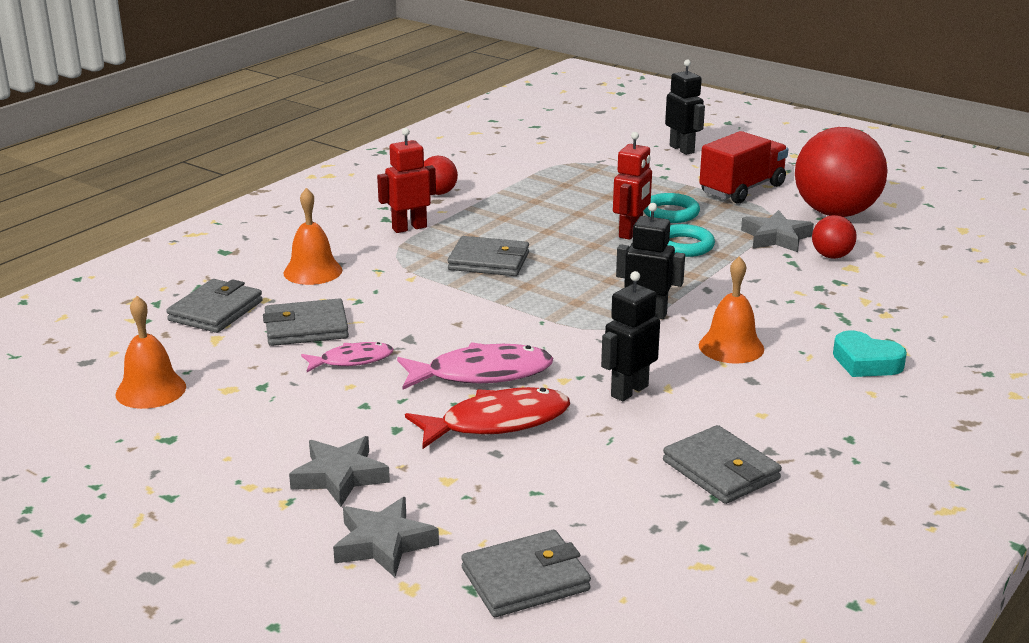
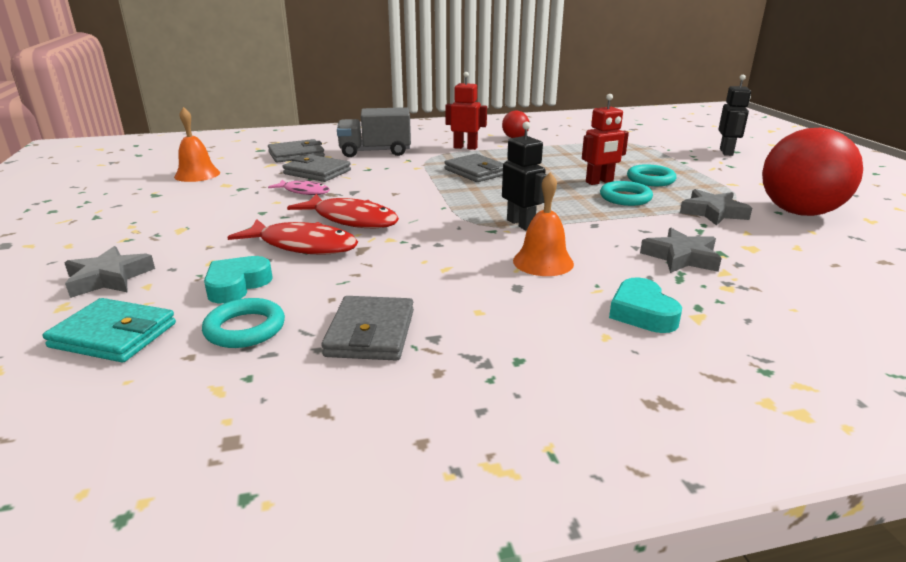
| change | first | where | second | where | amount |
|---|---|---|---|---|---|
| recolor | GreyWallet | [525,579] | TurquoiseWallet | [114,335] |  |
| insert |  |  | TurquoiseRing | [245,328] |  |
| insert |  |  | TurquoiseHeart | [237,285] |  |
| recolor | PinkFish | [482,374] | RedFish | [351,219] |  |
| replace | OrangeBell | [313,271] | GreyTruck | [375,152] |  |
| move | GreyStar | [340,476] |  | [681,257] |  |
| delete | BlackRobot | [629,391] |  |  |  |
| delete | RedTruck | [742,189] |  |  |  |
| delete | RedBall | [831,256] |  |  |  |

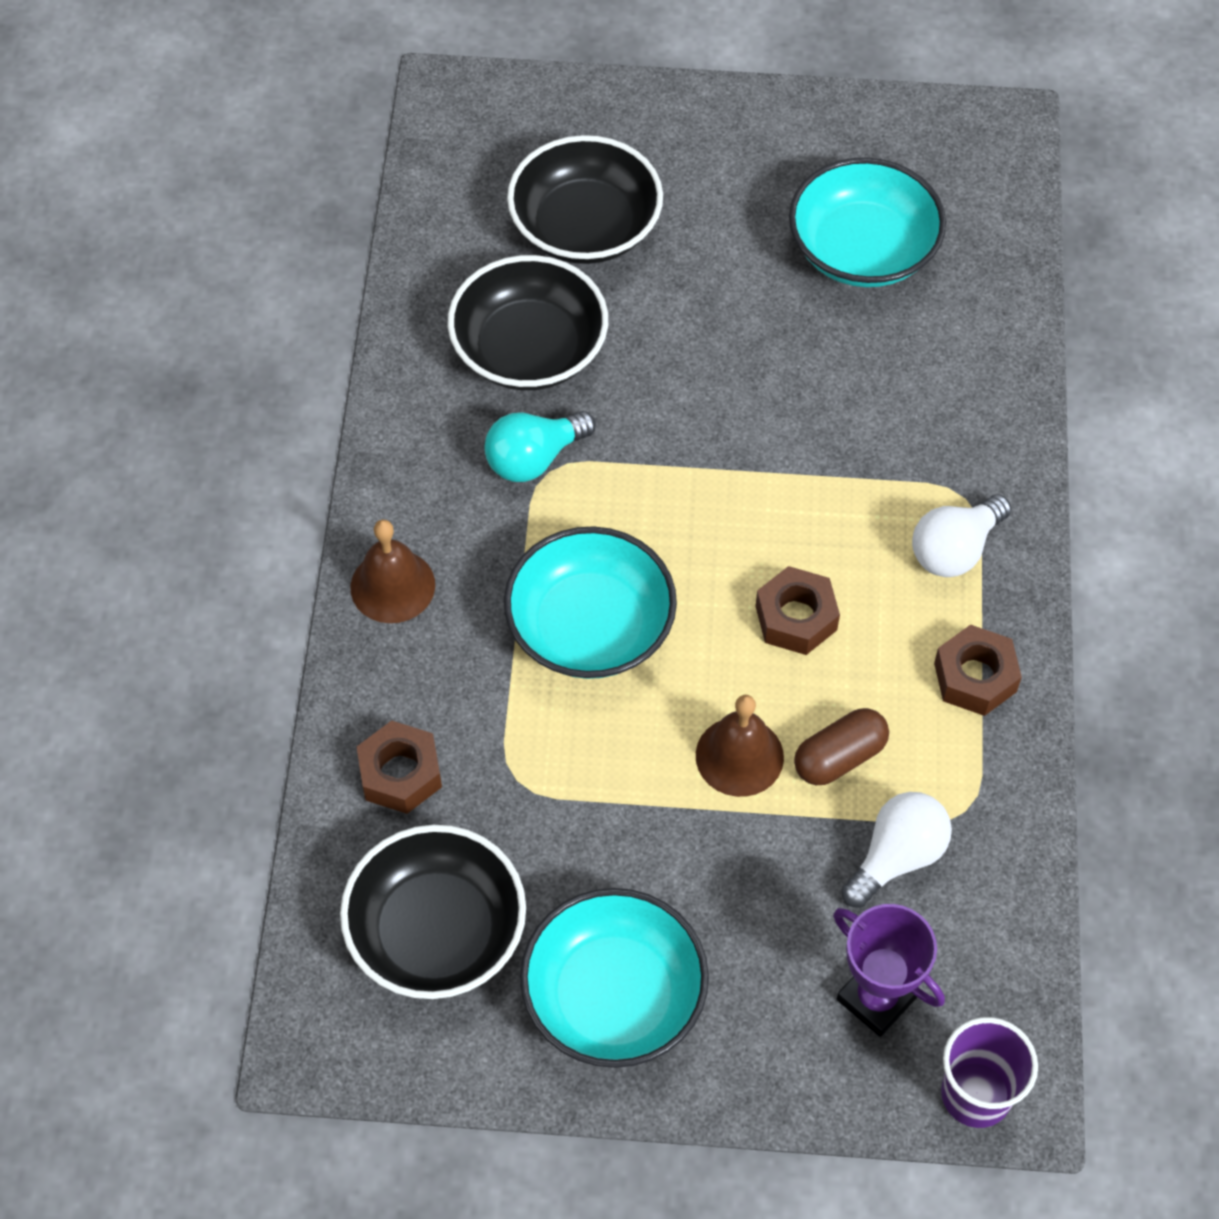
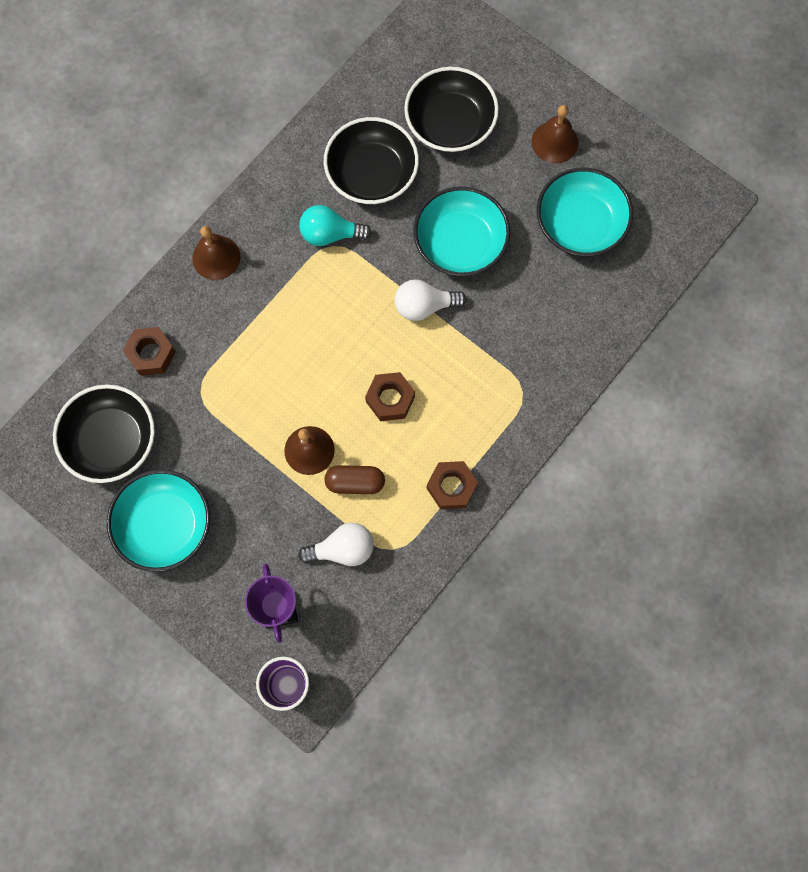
| change | first | where | second | where | amount |
|---|---|---|---|---|---|
| move | WhiteLightBulb | [954,549] |  | [424,306] |  |
| move | TurquoiseBowl | [590,627] |  | [460,243] |  |
| insert |  |  | BrownBell | [554,142] |  |

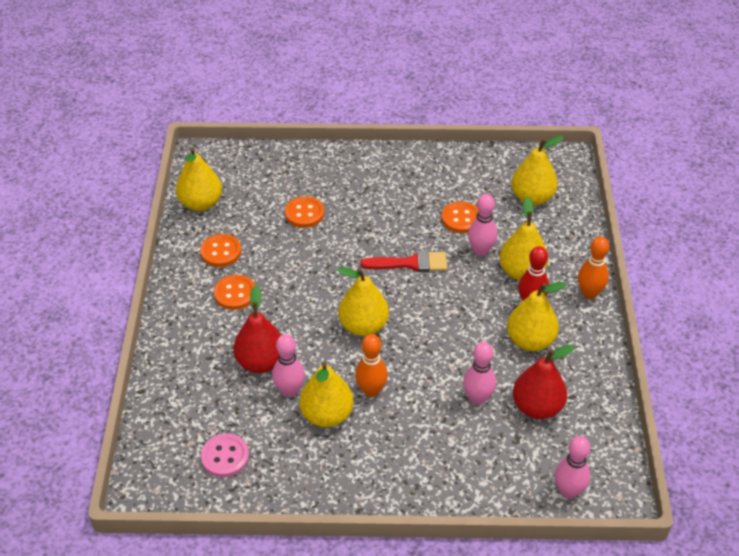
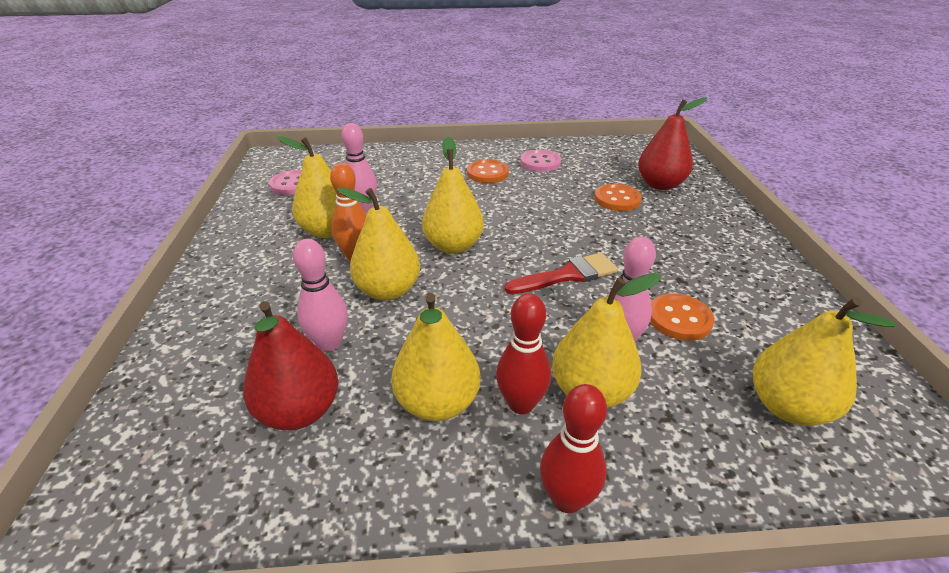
| change | first | where | second | where | amount |
|---|---|---|---|---|---|
| move | YellowPear | [201,203] |  | [388,290] |  |
| rotate | RedBrush | [410,263] |  | [567,275] | 105 degrees counterclockwise |
| recolor | OrangeButton | [221,252] | PinkButton | [540,163] |  |
| recolor | OrangeBowlingPin | [589,293] | RedBowlingPin | [567,499] |  |
| move | RedPear | [261,362] |  | [660,185] |  |
| delete | PinkBowlingPin | [568,491] |  |  |  |

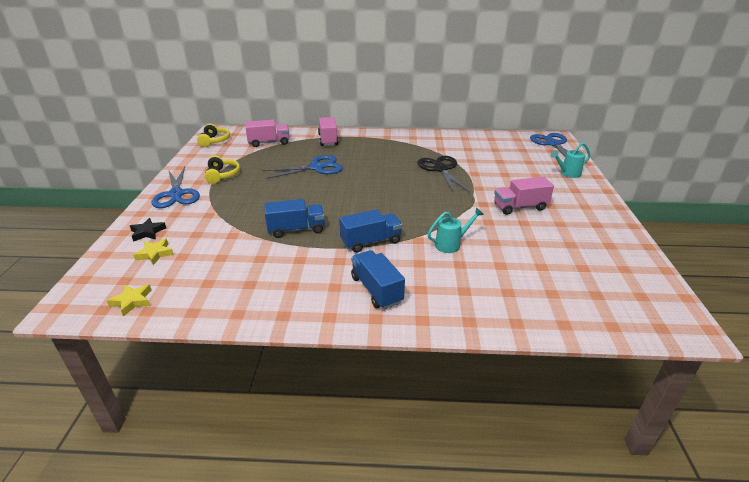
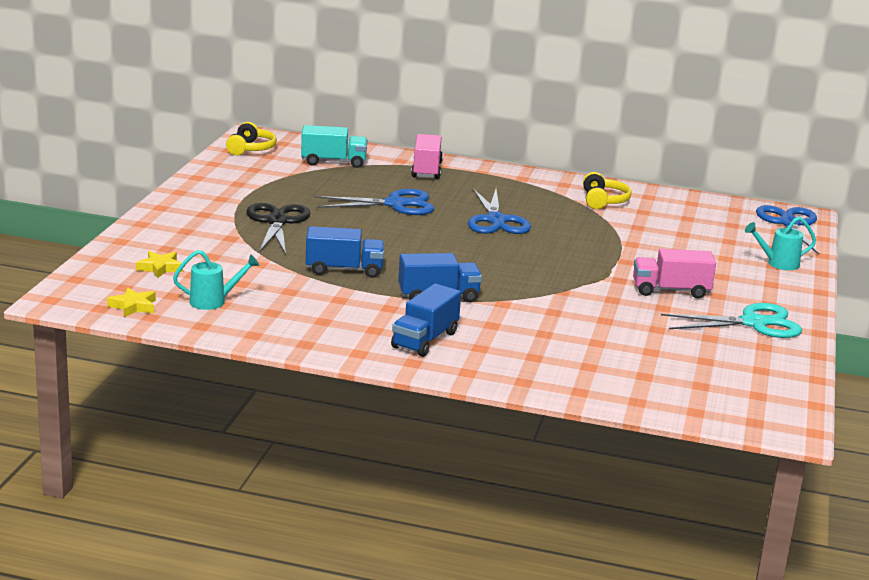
| change | first | where | second | where | amount |
|---|---|---|---|---|---|
| move | TurquoiseWateringCan | [451,244] |  | [213,302] |  |
| move | BlackScissors | [441,169] |  | [277,222] |  |
| recolor | PinkTruck | [269,142] | TurquoiseTruck | [333,162] |  |
| rotate | BlueTruck | [376,290] |  | [425,340] | 135 degrees counterclockwise |
| move | BlueScissors | [176,194] |  | [496,220] |  |
| move | YellowHeadphones | [222,175] |  | [603,201] |  |
| insert |  |  | TurquoiseScissors | [753,323] |  |
| delete | BlackStar | [147,232] |  |  |  |

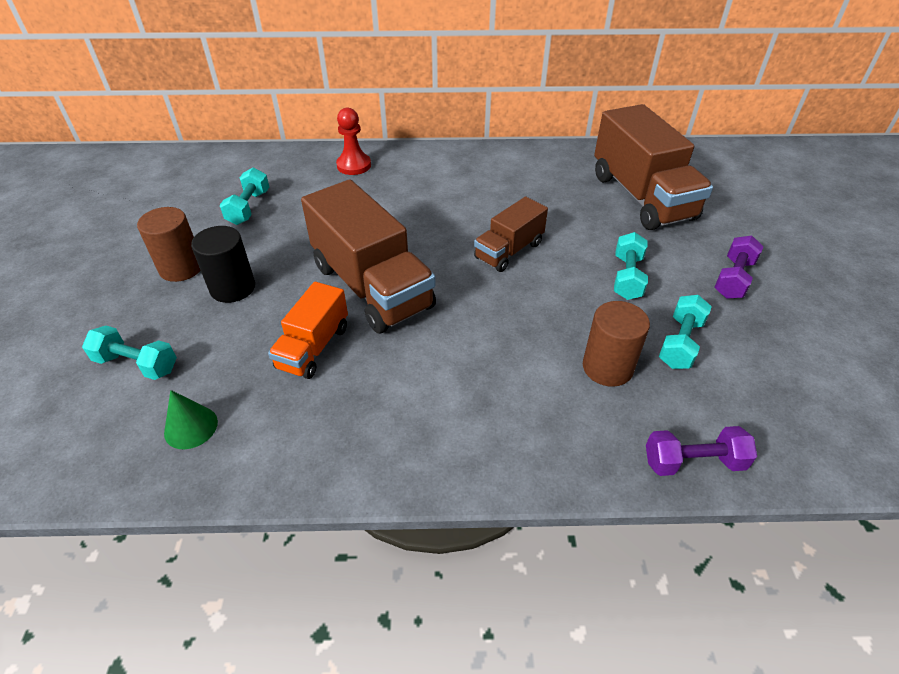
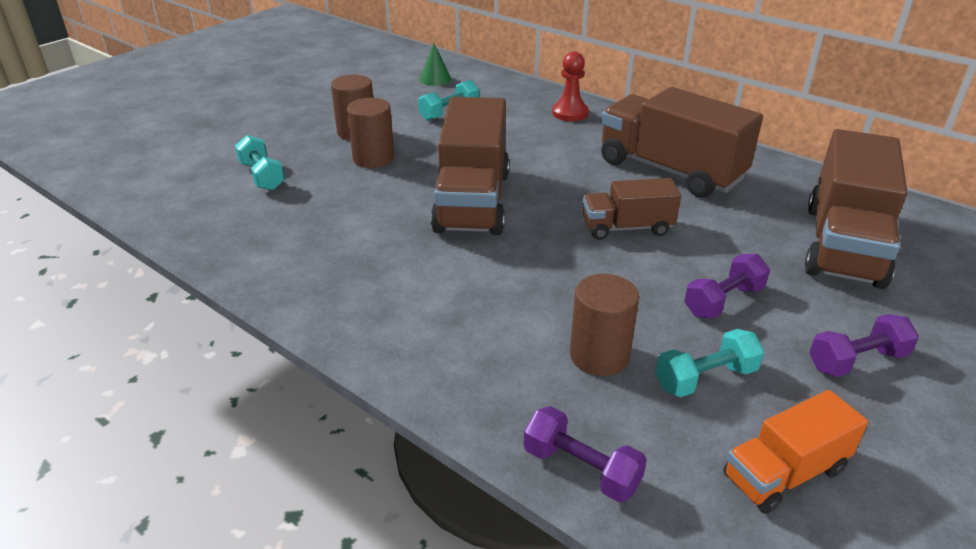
| change | first | where | second | where | amount |
|---|---|---|---|---|---|
| recolor | BlackCylinder | [233,288] | BrownCylinder | [373,158] |  |
| move | GreenCone | [191,427] |  | [435,79] |  |
| insert |  |  | BrownTruck | [670,171] |  |
| recolor | TurquoiseDumbbell | [627,277] | PurpleDumbbell | [723,301] |  |
| move | OrangeTruck | [313,347] |  | [784,473] |  |

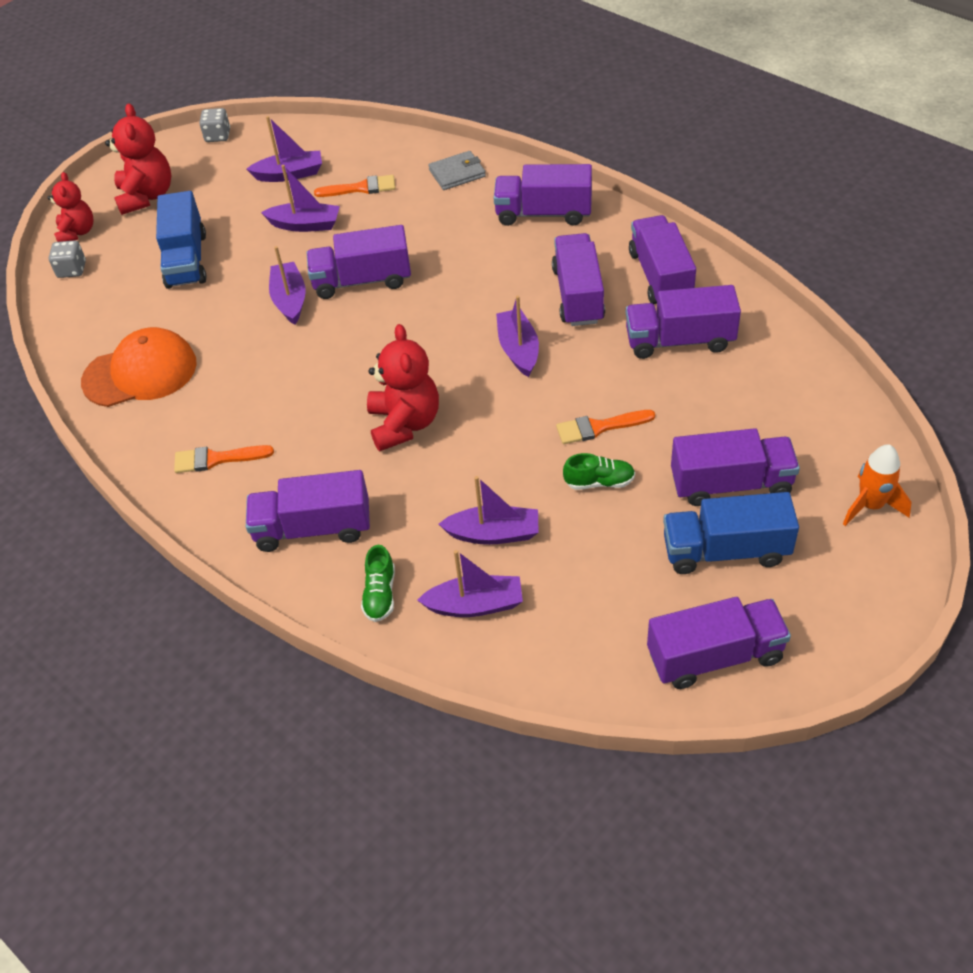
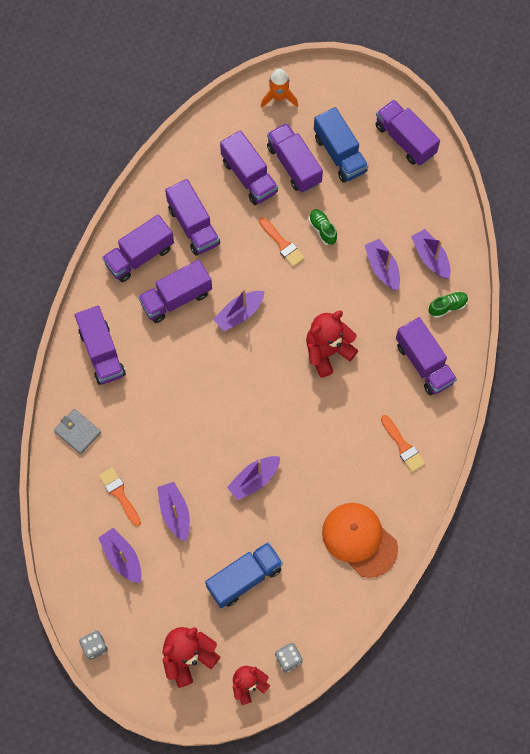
| change | first | where | second | where | amount |
|---|---|---|---|---|---|
| move | PurpleTruck | [362,281] |  | [249,177] |  |

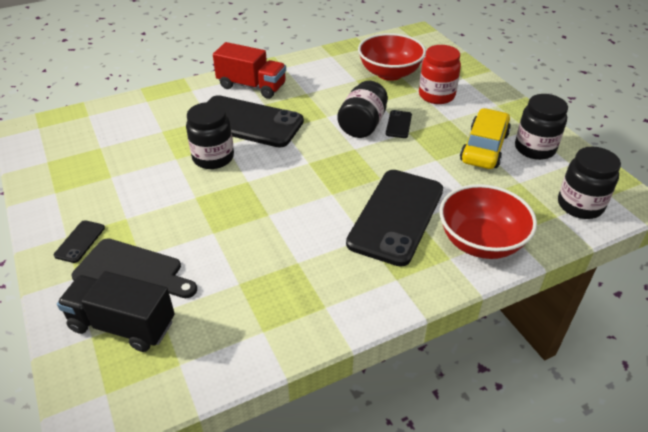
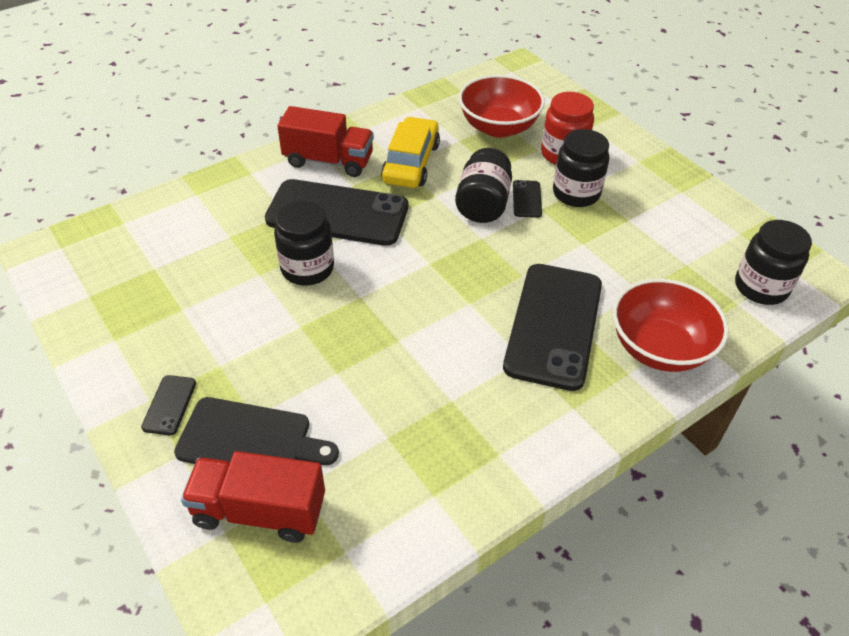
| change | first | where | second | where | amount |
|---|---|---|---|---|---|
| recolor | BlackTruck | [122,325] | RedTruck | [259,511] |  |
| move | YellowCar | [484,147] |  | [411,163] |  |
| move | BlackJar | [534,148] |  | [576,193] |  |

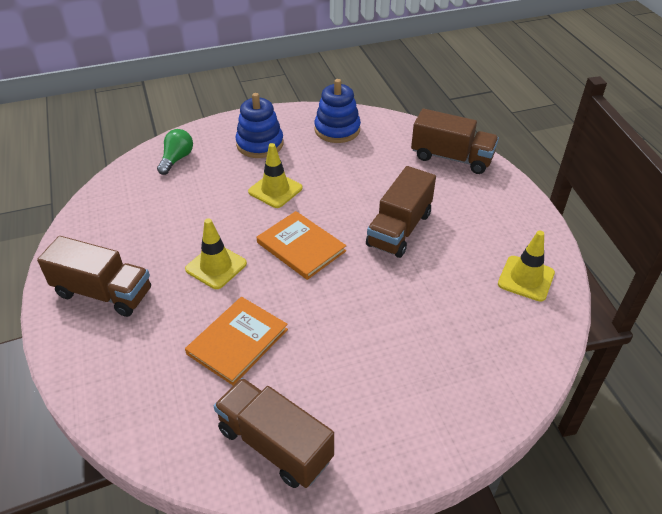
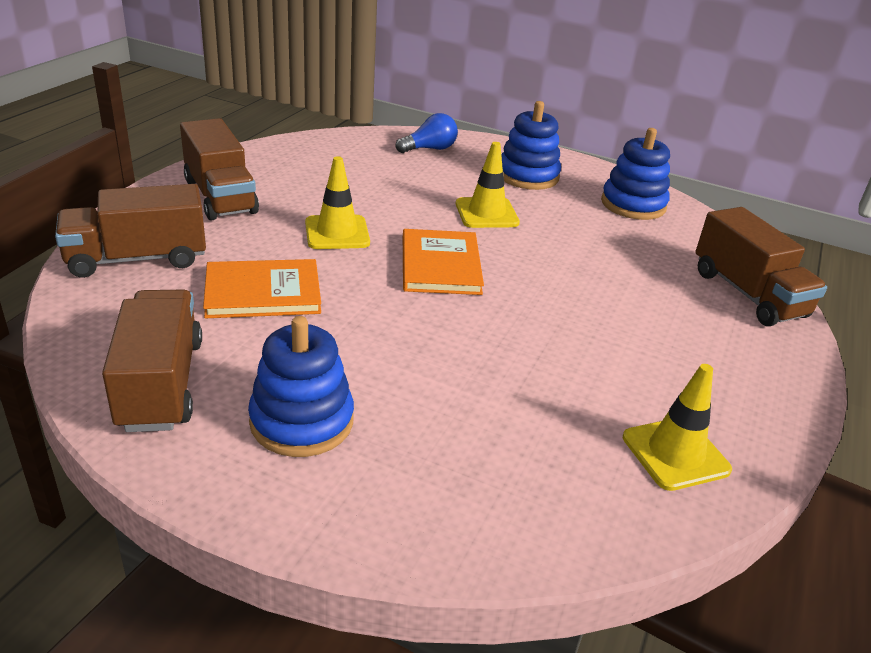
| change | first | where | second | where | amount |
|---|---|---|---|---|---|
| move | BrownTruck | [399,229] |  | [137,259] |  |
| insert |  |  | BlueStackingToy | [302,421] |  |
| recolor | GreenLightBulb | [177,159] | BlueLightBulb | [429,149] |  |

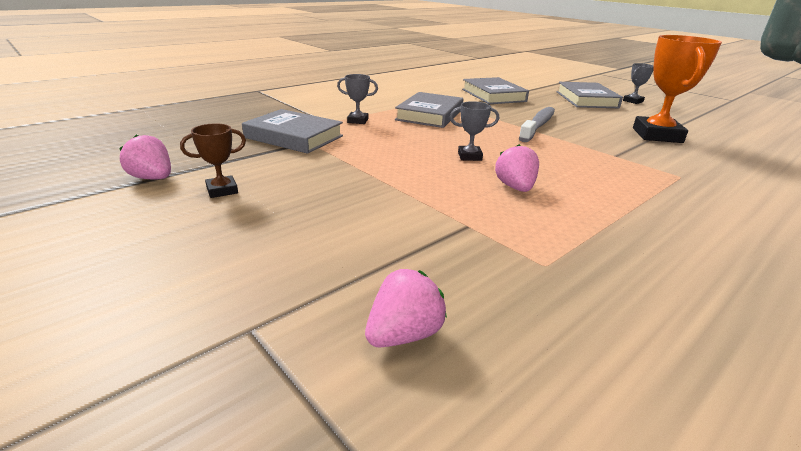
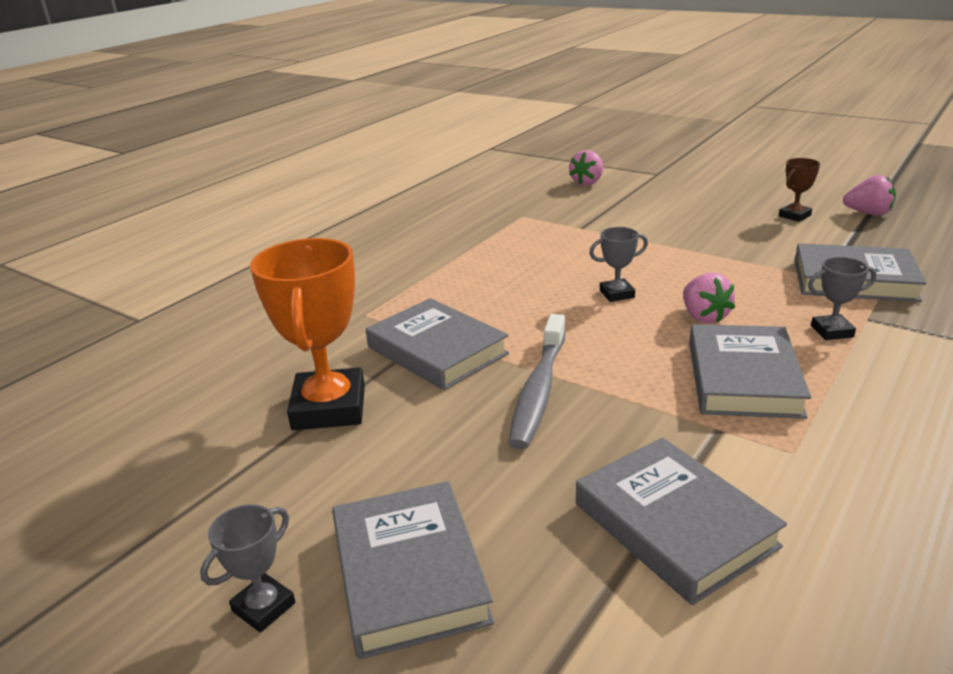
| change | first | where | second | where | amount |
|---|---|---|---|---|---|
| insert |  |  | GreyBook | [437,350] |  |
| move | PinkStrawberry | [515,187] |  | [704,317] |  |

